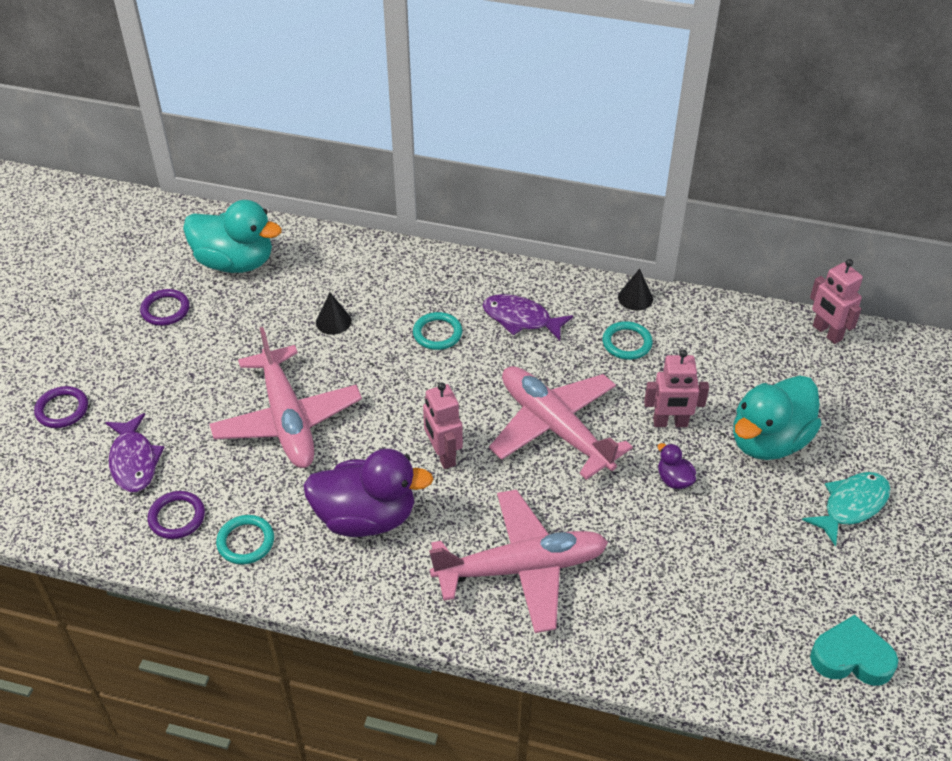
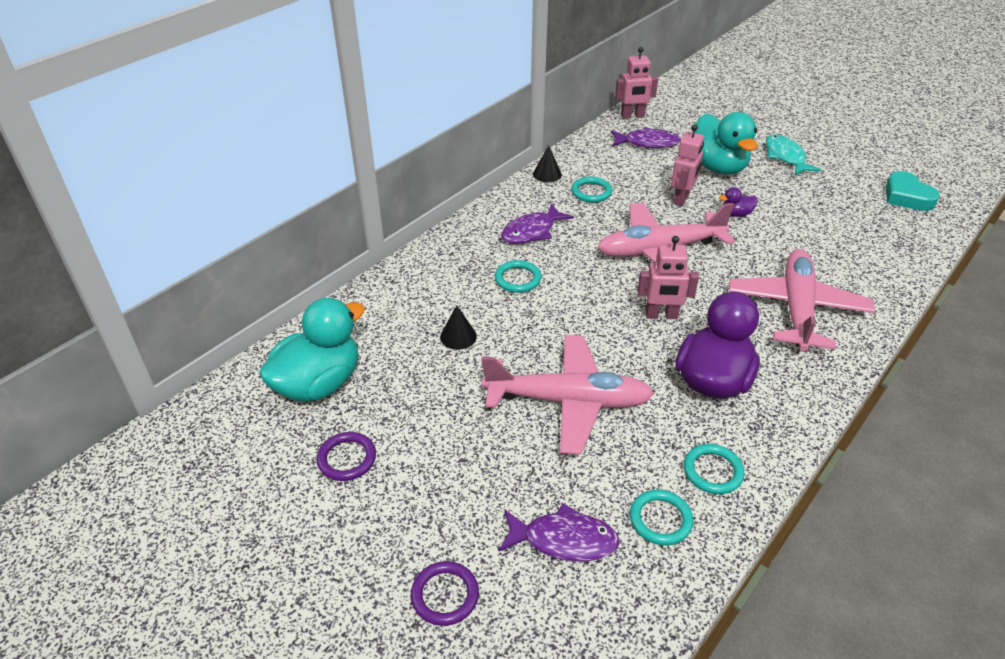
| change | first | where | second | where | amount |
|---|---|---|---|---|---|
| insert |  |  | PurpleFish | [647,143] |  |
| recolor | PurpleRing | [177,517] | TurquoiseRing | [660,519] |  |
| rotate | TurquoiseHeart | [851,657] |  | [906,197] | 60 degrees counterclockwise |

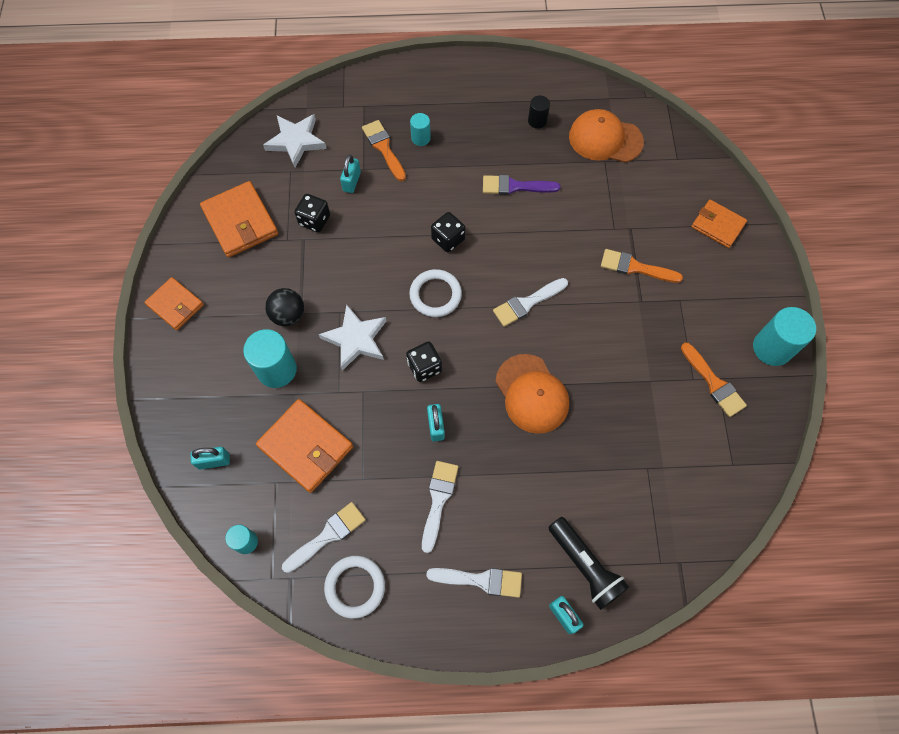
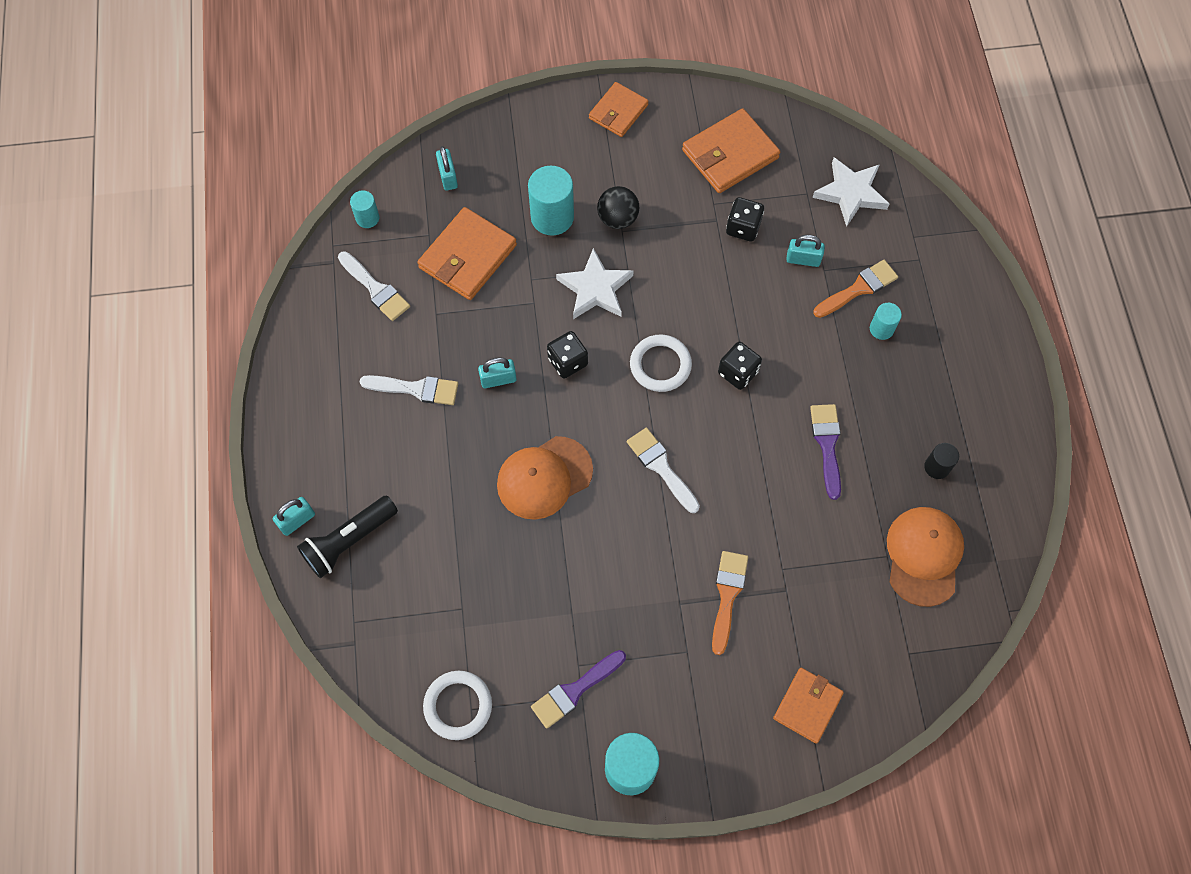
| change | first | where | second | where | amount |
|---|---|---|---|---|---|
| move | WhiteRing | [355,587] |  | [458,706] |  |
| recolor | OrangeBrush | [714,383] | PurpleBrush | [575,690] |  |
| delete | WhiteBrush | [481,580] |  |  |  |

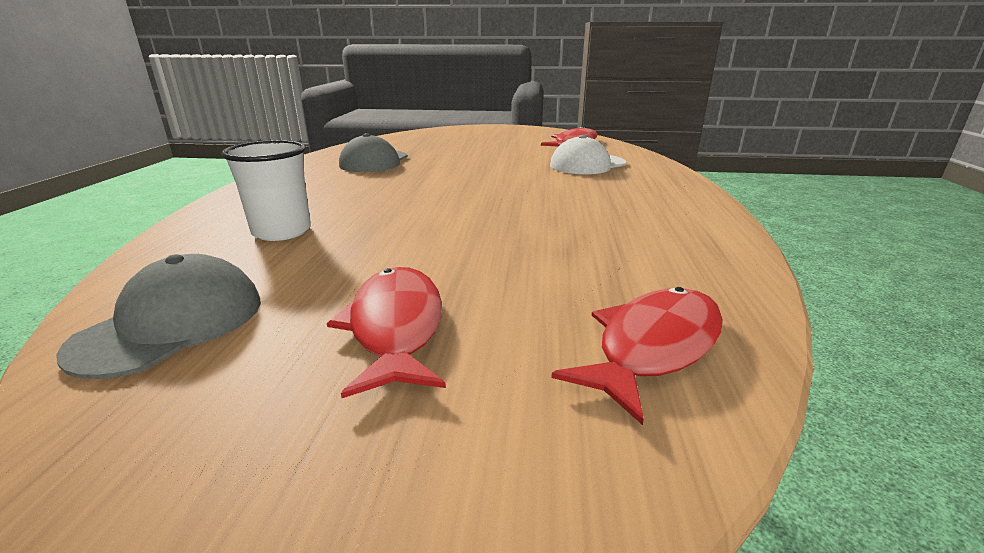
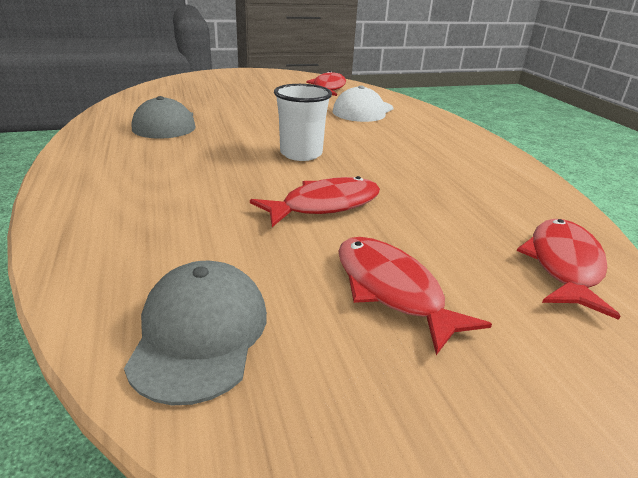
| change | first | where | second | where | amount |
|---|---|---|---|---|---|
| insert |  |  | RedFish | [325,205] |  |
| move | WhiteCup | [282,231] |  | [301,154] |  |

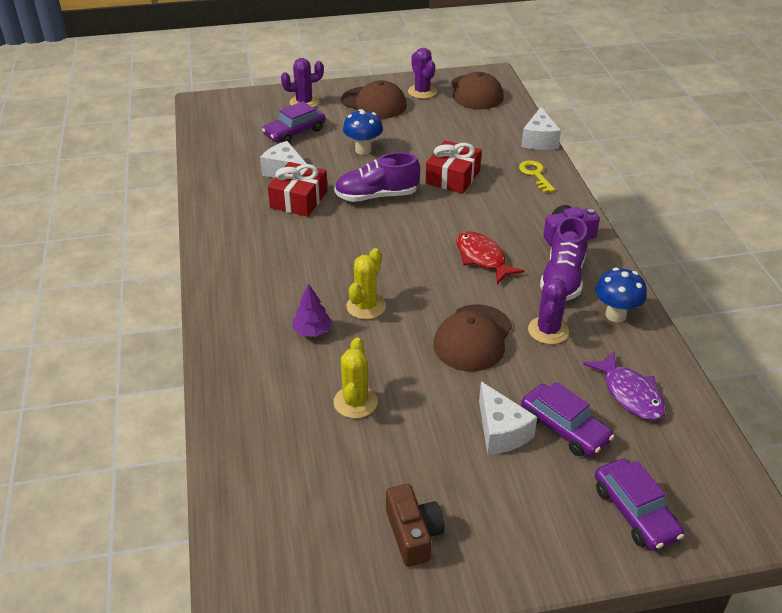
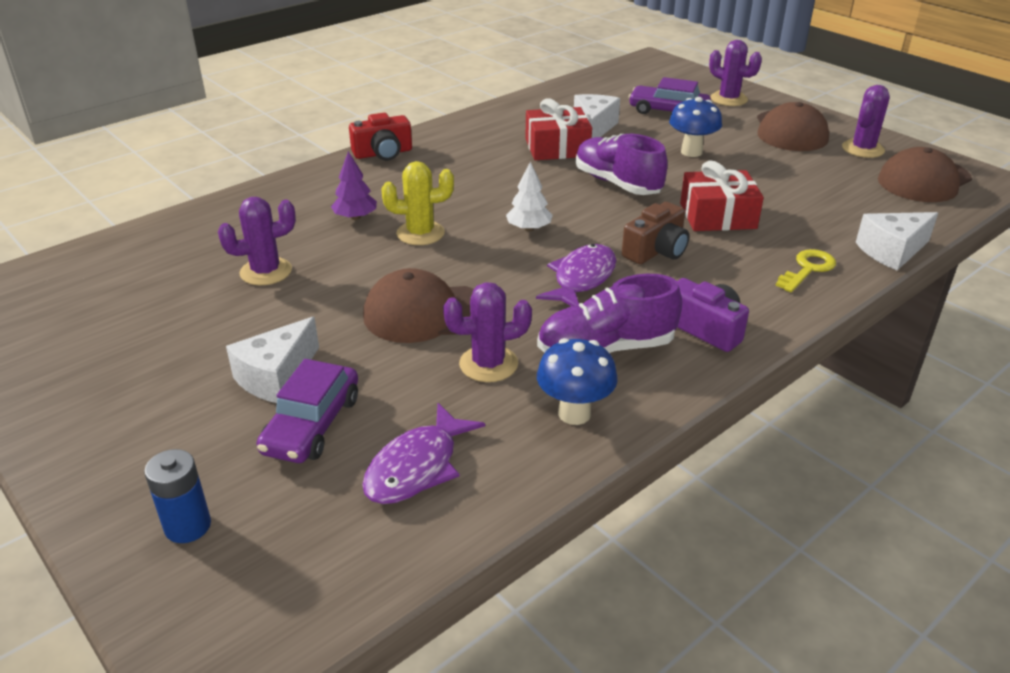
| change | first | where | second | where | amount |
|---|---|---|---|---|---|
| replace | PurpleCar | [635,512] | BlueBattery | [188,526] |  |
| recolor | YellowCactus | [355,402] | PurpleCactus | [266,272] |  |
| insert |  |  | RedCamera | [383,153] |  |
| insert |  |  | WhiteTree | [529,228] |  |
| recolor | RedFish | [482,258] | PurpleFish | [581,279] |  |
| move | BrownCamera | [413,534] |  | [656,251] |  |

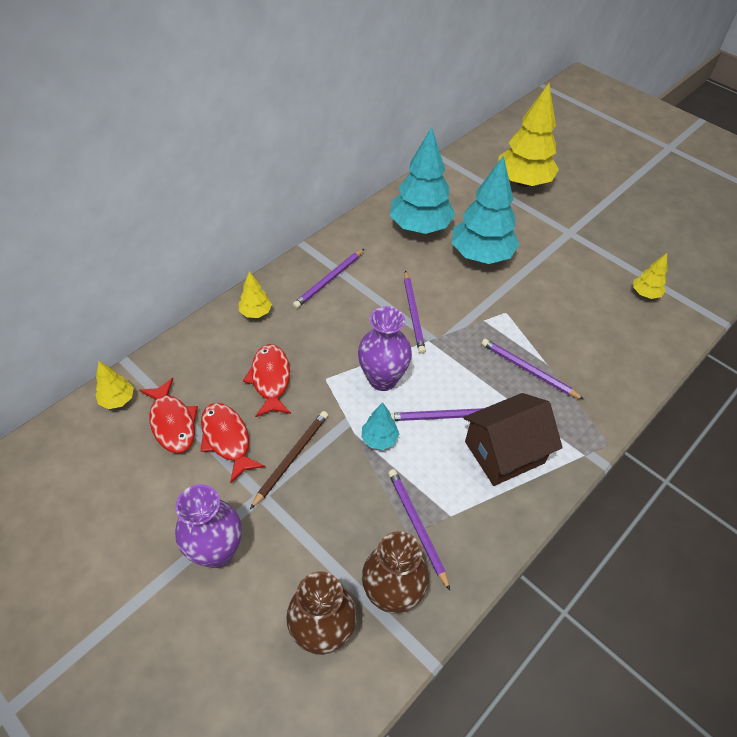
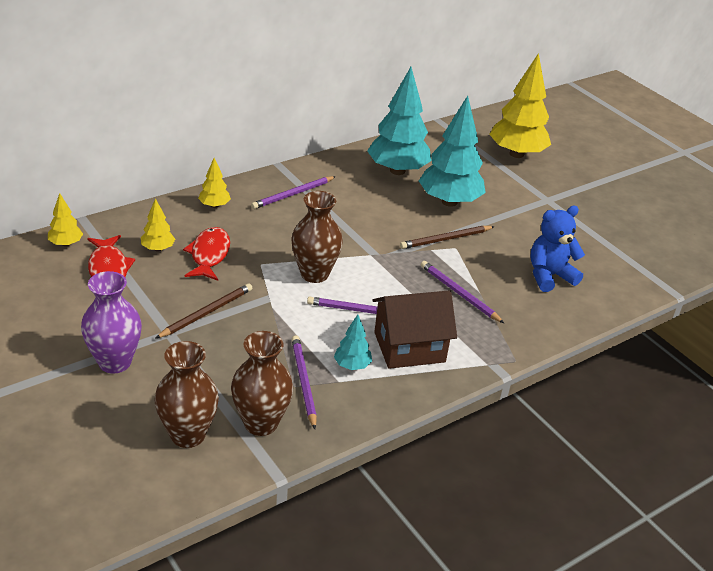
| change | first | where | second | where | amount |
|---|---|---|---|---|---|
| move | YellowTree | [645,294] |  | [158,249] |  |
| recolor | PurpleVase | [382,379] | BrownVase | [314,274] |  |
| move | TurquoiseTree | [379,439] |  | [352,365] |  |
| insert |  |  | BrownPencil | [445,239] |  |
| insert |  |  | BlueTeddyBear | [549,276] |  |
| delete | RedFish | [227,439] |  |  |  |
| delete | PurplePencil | [413,313] |  |  |  |

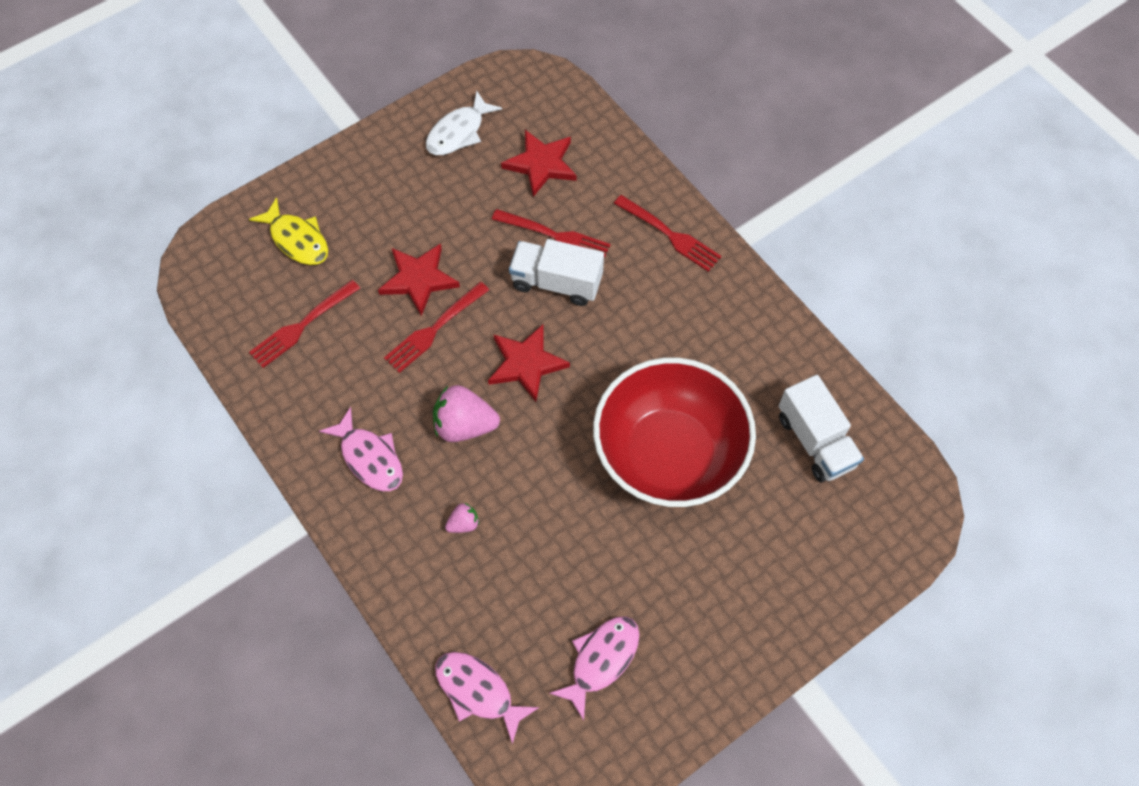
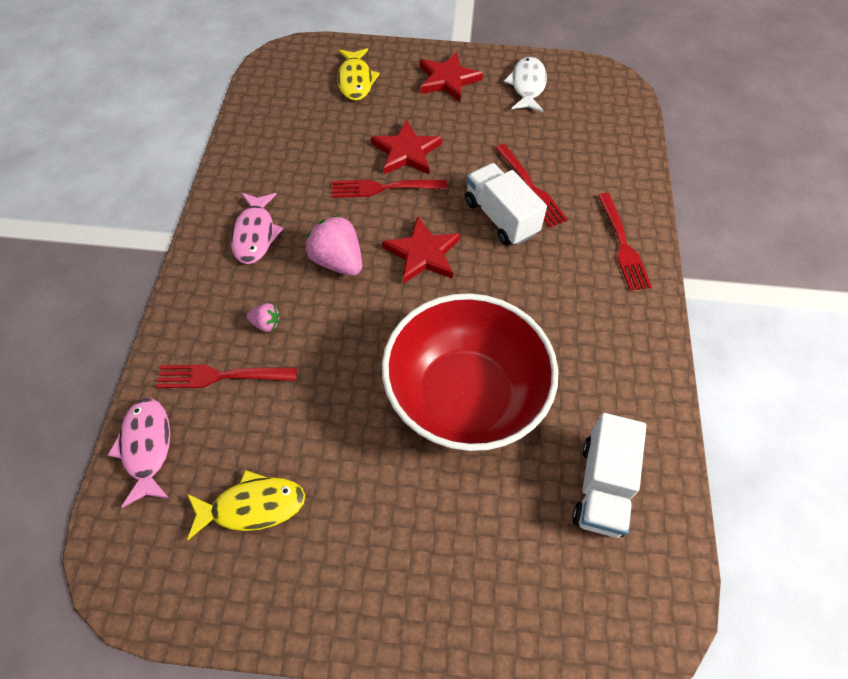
| change | first | where | second | where | amount |
|---|---|---|---|---|---|
| move | RedFork | [302,326] |  | [221,376] |  |
| recolor | PinkFish | [601,660] | YellowFish | [253,506] |  |
| move | RedStar | [541,164] |  | [447,80] |  |
| rotate | WhiteFish | [458,132] |  | [527,85] | 105 degrees clockwise |

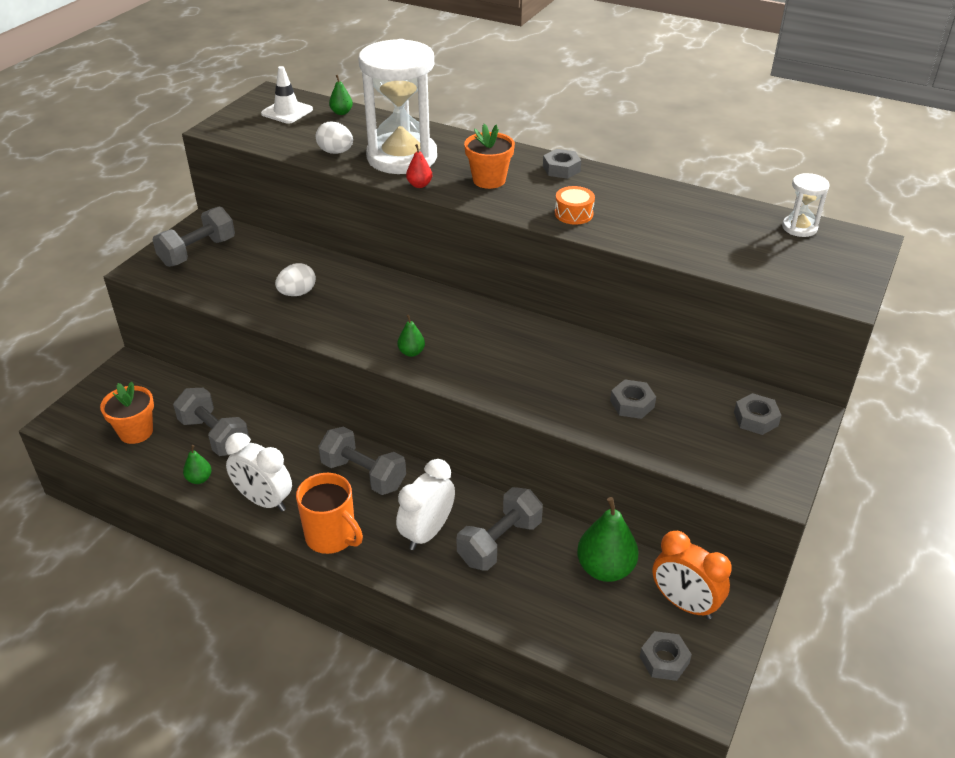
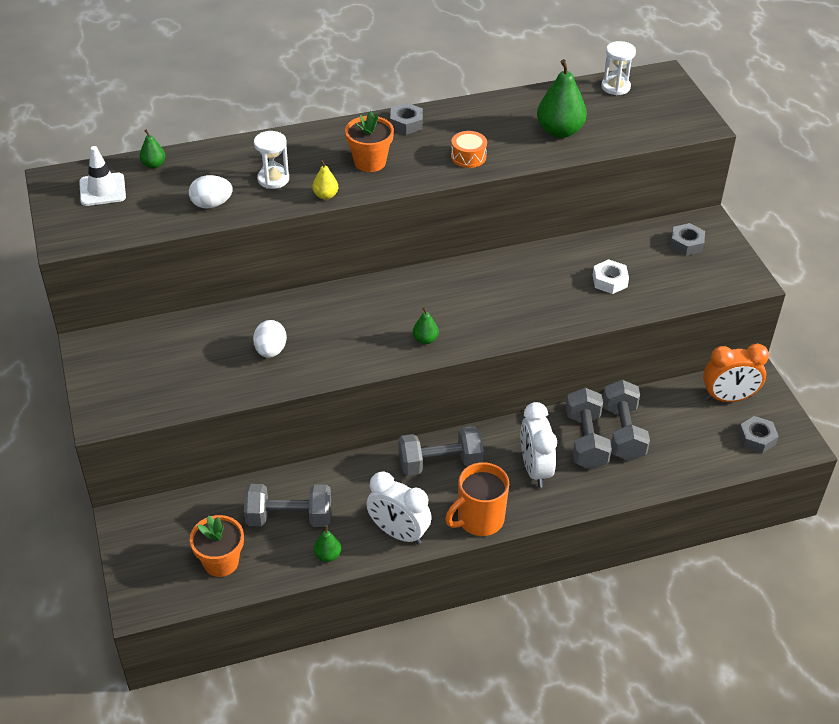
| change | first | where | second | where | amount |
|---|---|---|---|---|---|
| resize | WhiteHourglass | [402,157] |  | [273,179] | x0.44 |
| recolor | RedPear | [419,185] | YellowPear | [325,195] |  |
| rotate | WhiteClock | [264,501] |  | [398,533] | 45 degrees clockwise |
| rotate | OrangeMug | [331,536] |  | [479,519] | 150 degrees clockwise |
| move | GreenPear | [605,568] |  | [559,131] |  |
| recolor | GreyNut | [632,404] | WhiteNut | [610,281] |  |
| move | GreyDumbbell | [198,252] |  | [623,432] |  |

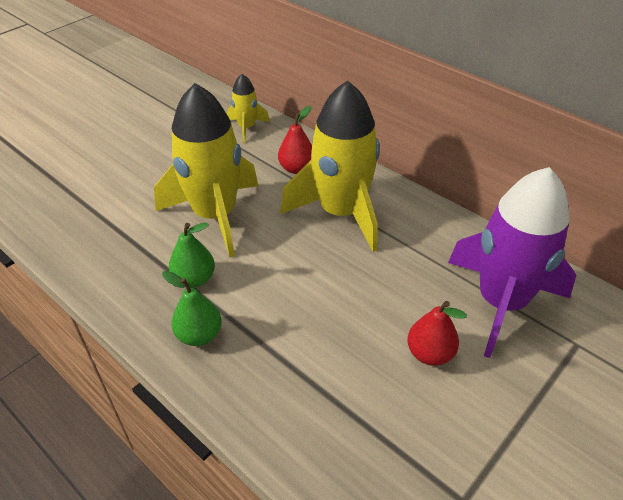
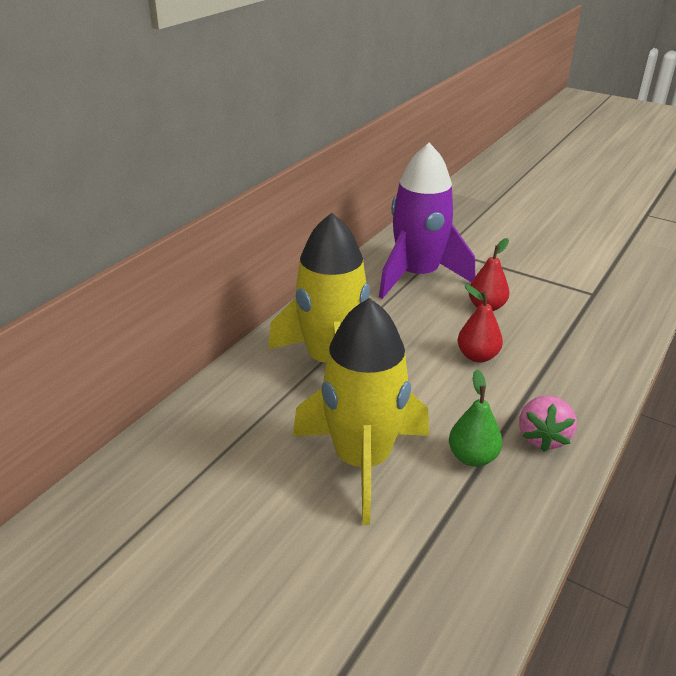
| change | first | where | second | where | amount |
|---|---|---|---|---|---|
| move | RedPear | [296,168] |  | [477,356] |  |
| replace | GreenPear | [199,335] | PinkStrawberry | [542,437] |  |
| delete | YellowRocket | [246,128] |  |  |  |

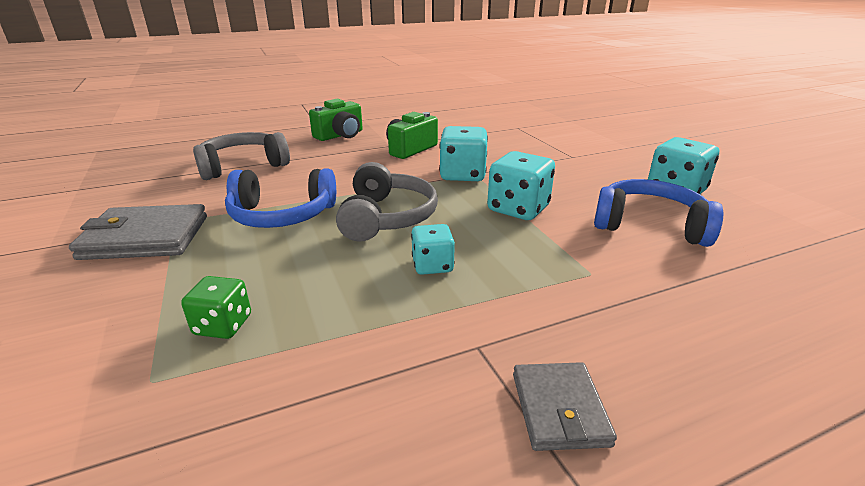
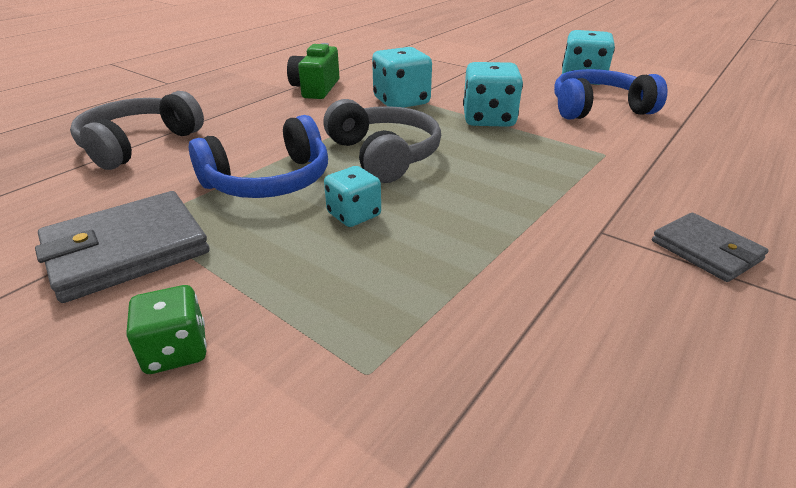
| change | first | where | second | where | amount |
|---|---|---|---|---|---|
| move | GreenDice | [223,325] |  | [176,350] |  |
| move | TurquoiseDice | [432,265] |  | [354,215] |  |
| delete | GreenCamera | [340,135] |  |  |  |

